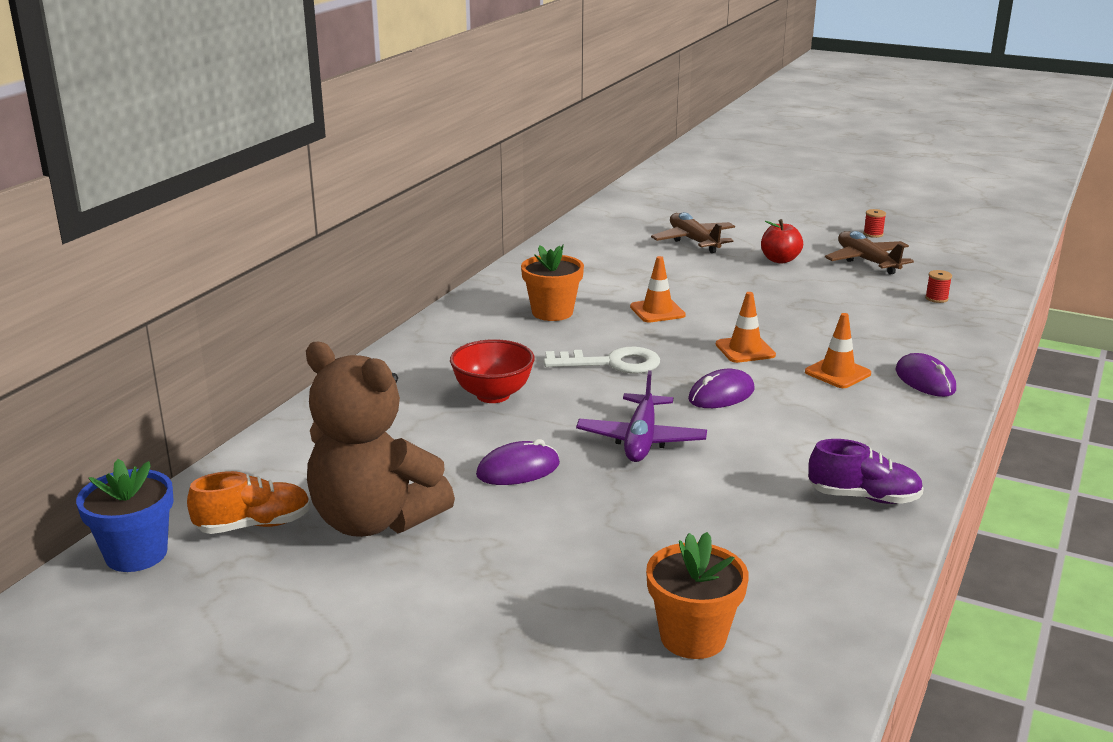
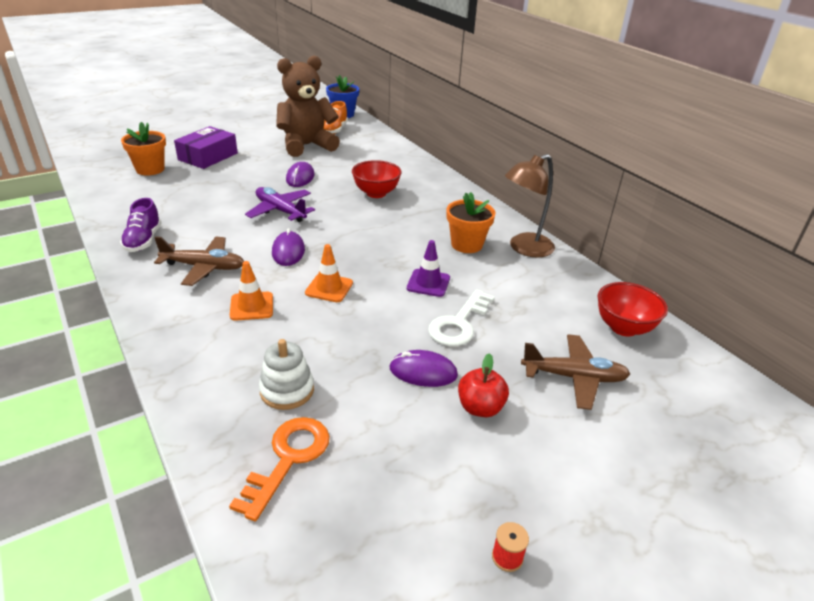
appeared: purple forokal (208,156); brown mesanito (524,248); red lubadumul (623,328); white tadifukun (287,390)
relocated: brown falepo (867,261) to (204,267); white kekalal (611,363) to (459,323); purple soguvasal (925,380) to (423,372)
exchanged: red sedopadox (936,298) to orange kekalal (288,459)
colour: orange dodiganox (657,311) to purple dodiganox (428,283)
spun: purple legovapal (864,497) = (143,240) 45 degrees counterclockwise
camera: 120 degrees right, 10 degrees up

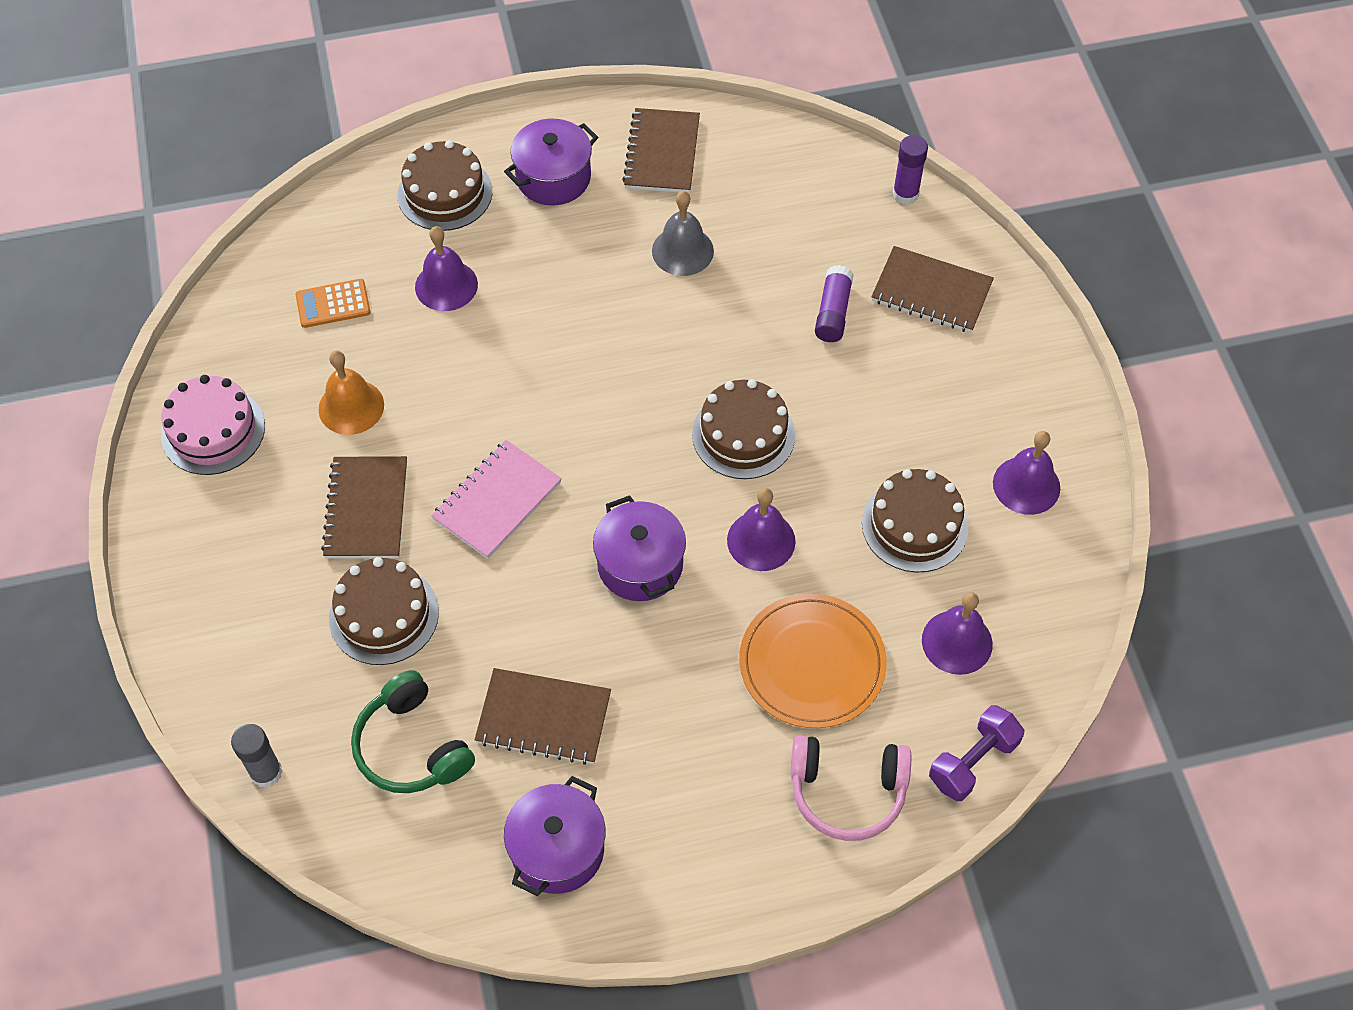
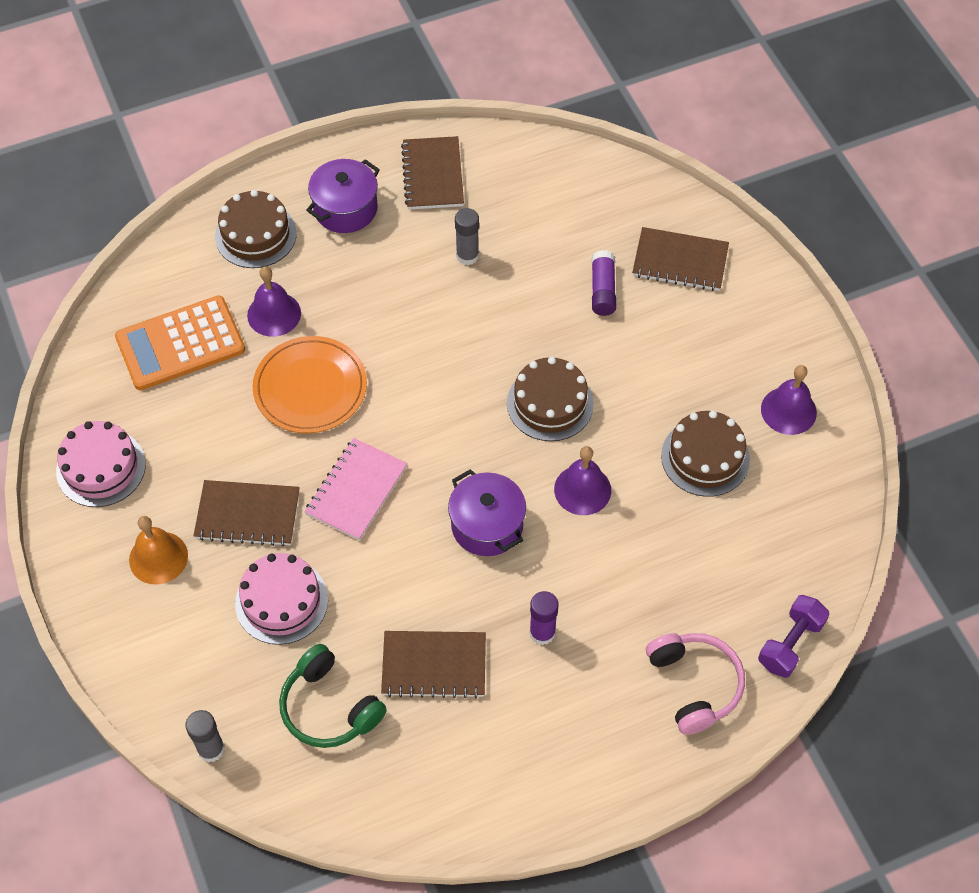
missing: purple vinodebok (957,642); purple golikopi (557,849)
relocated: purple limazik (905,194) to (542,633); orange vinodebok (351,407) to (158,557); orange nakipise (812,663) to (310,387)
exchanged: grey vinodebok (682,251) to grey limazik (467,256)
colour: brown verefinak (384,615) to pink verefinak (281,601)
spun: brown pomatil (366,509) = (247,515) 75 degrees counterclockwise; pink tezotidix (847,792) = (694,685) 105 degrees counterclockwise
size: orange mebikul (333,304) = (180,344) x1.92
camera: 10 degrees left, 0 degrees up

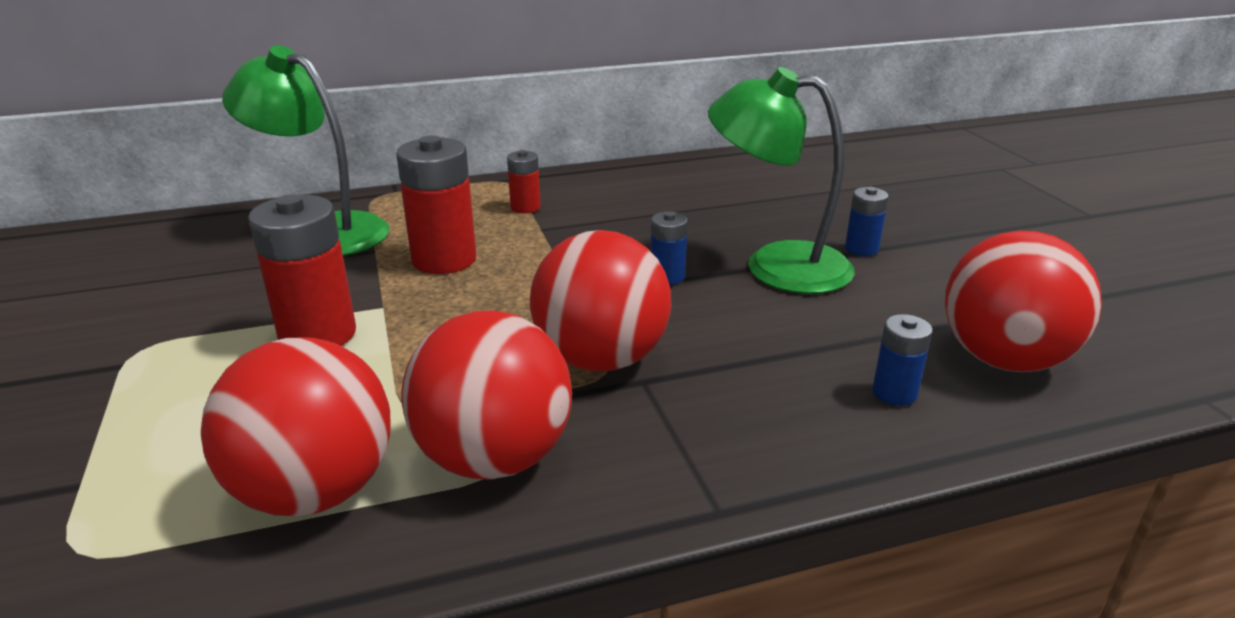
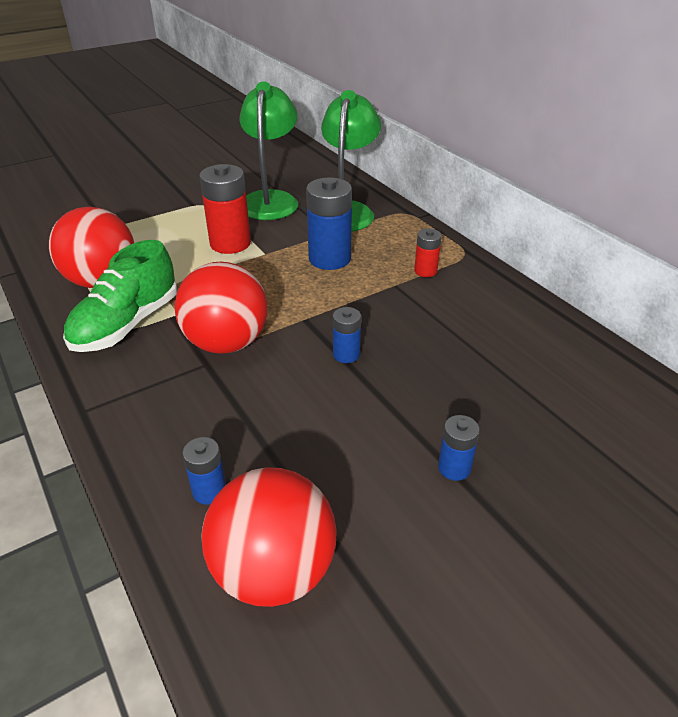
relocated: green mesanito (776,265) to (271,200)
exchanged: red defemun (494,458) to green legovapal (127,324)
colour: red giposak (444,260) to blue giposak (329,259)
camera: 75 degrees right, 10 degrees up

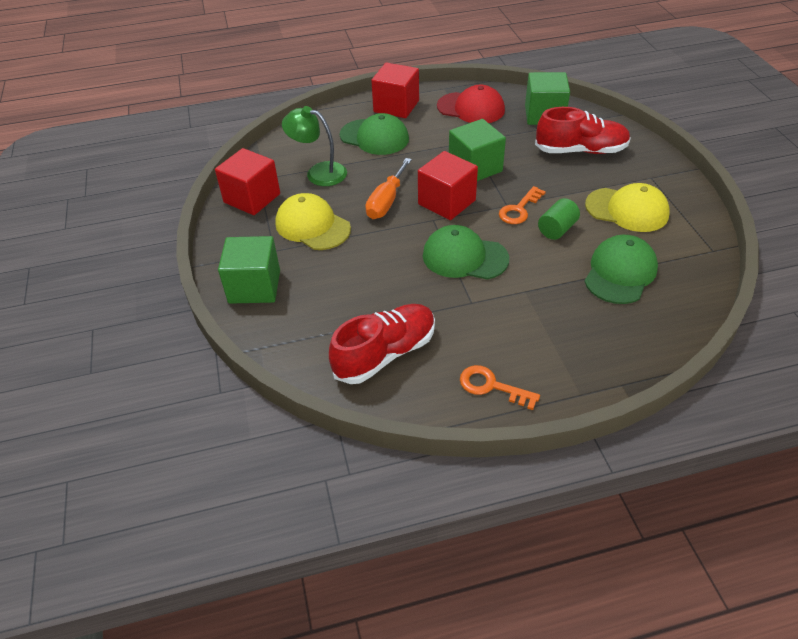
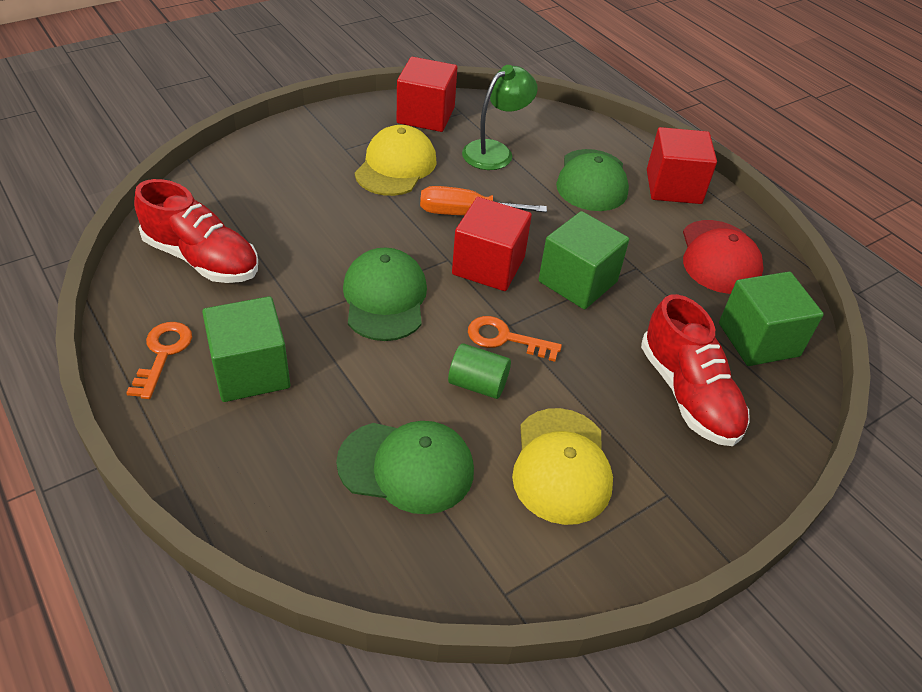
relocated: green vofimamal (254,286) to (251,371)
spun: green mesanito (318,172) = (495,151) 45 degrees clockwise
camera: 65 degrees right, 0 degrees up

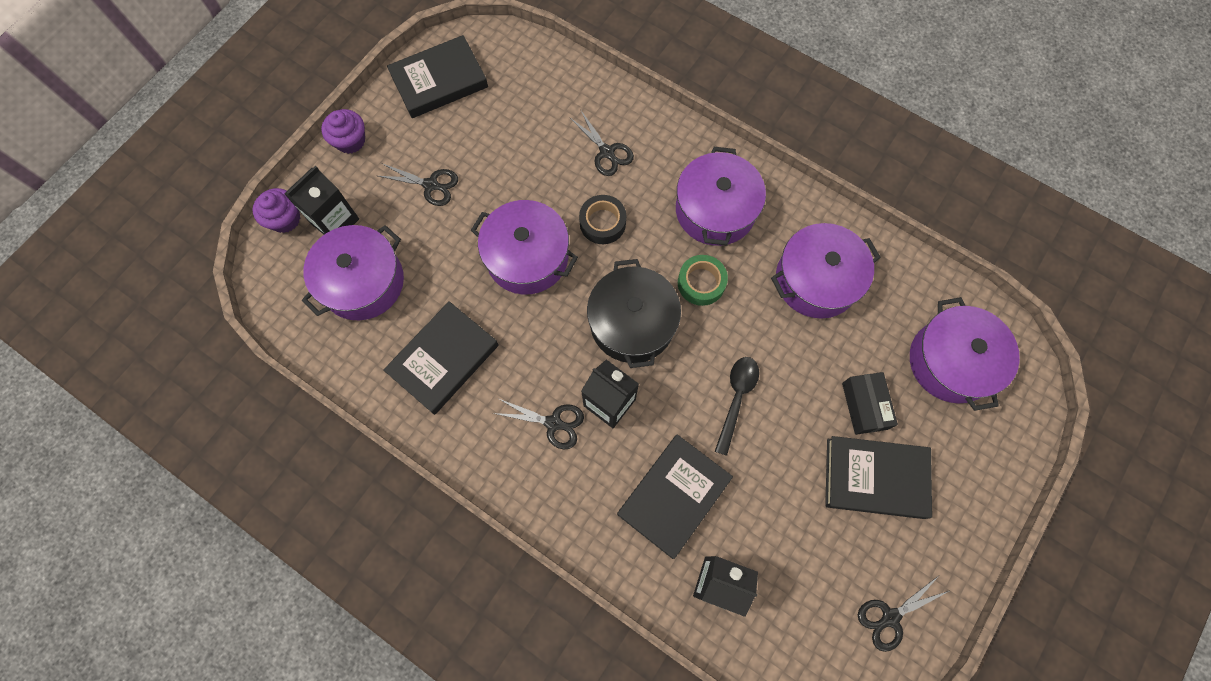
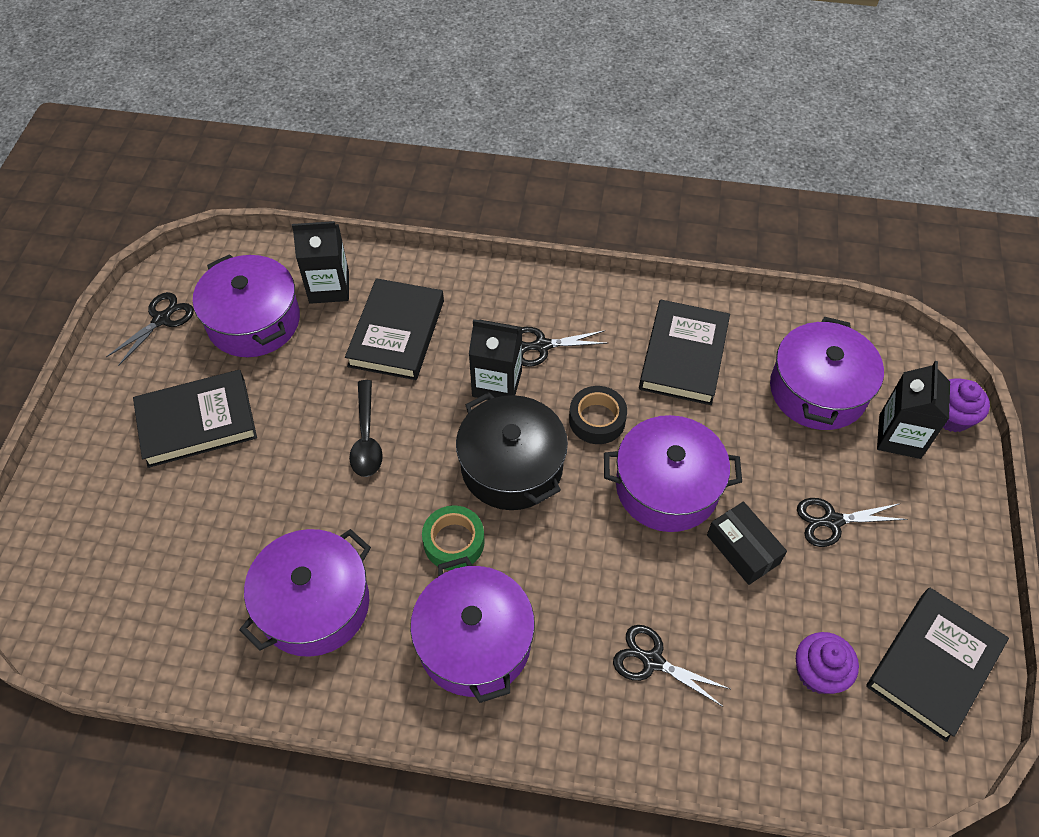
relocated: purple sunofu (350,141) to (818,672); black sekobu (602,223) to (597,420); purple golikopi (951,362) to (254,321); black forokal (864,406) to (743,549)
camera: 155 degrees right, 15 degrees down

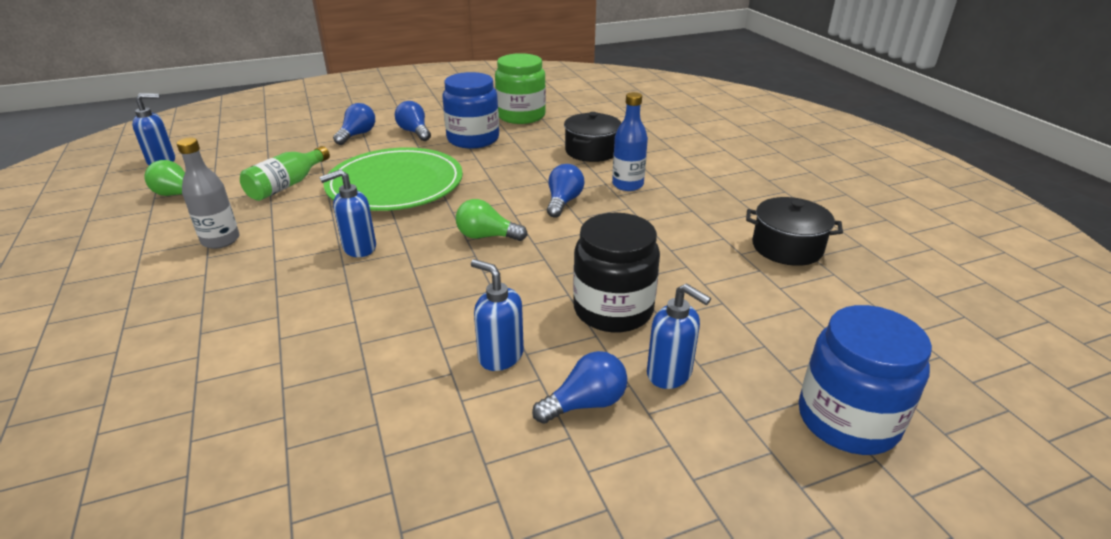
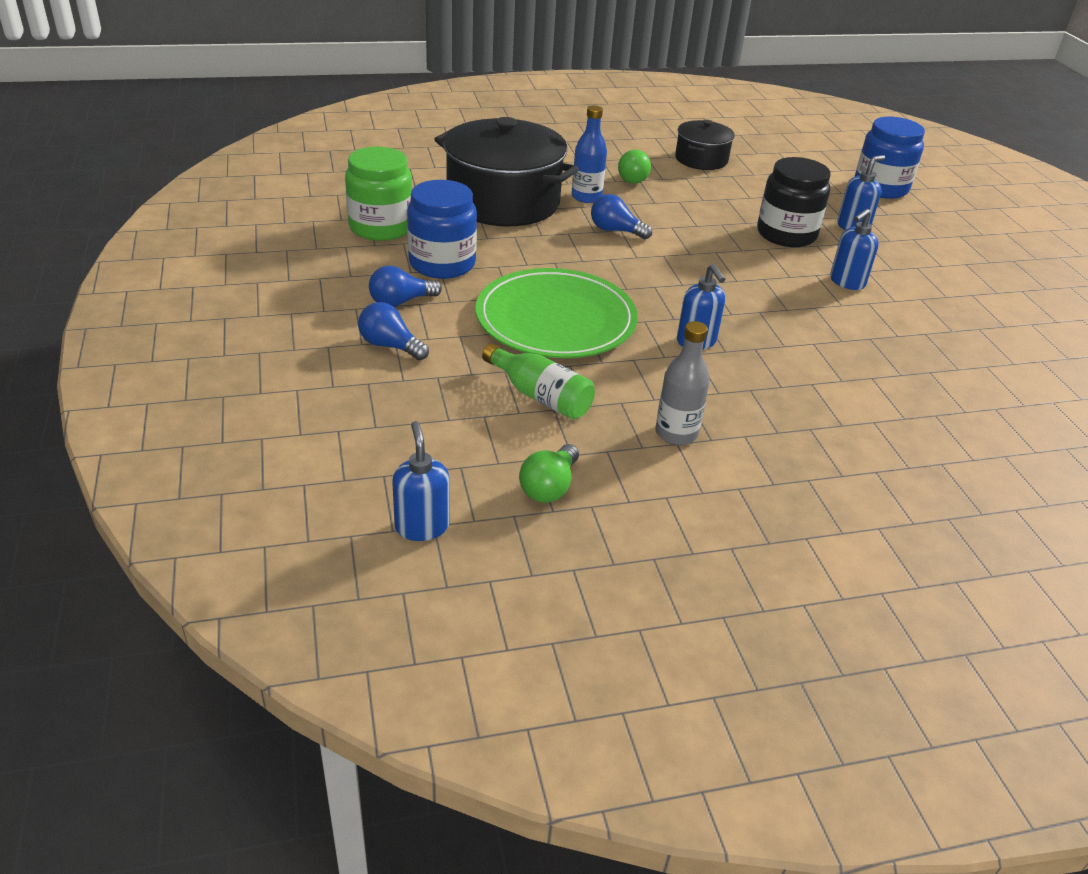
missing: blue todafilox (585,403)
relocated: green todafilox (487,236) to (634,178)
size: black golikopi (592,151) = (503,201) x1.91
camera: 85 degrees left, 5 degrees up

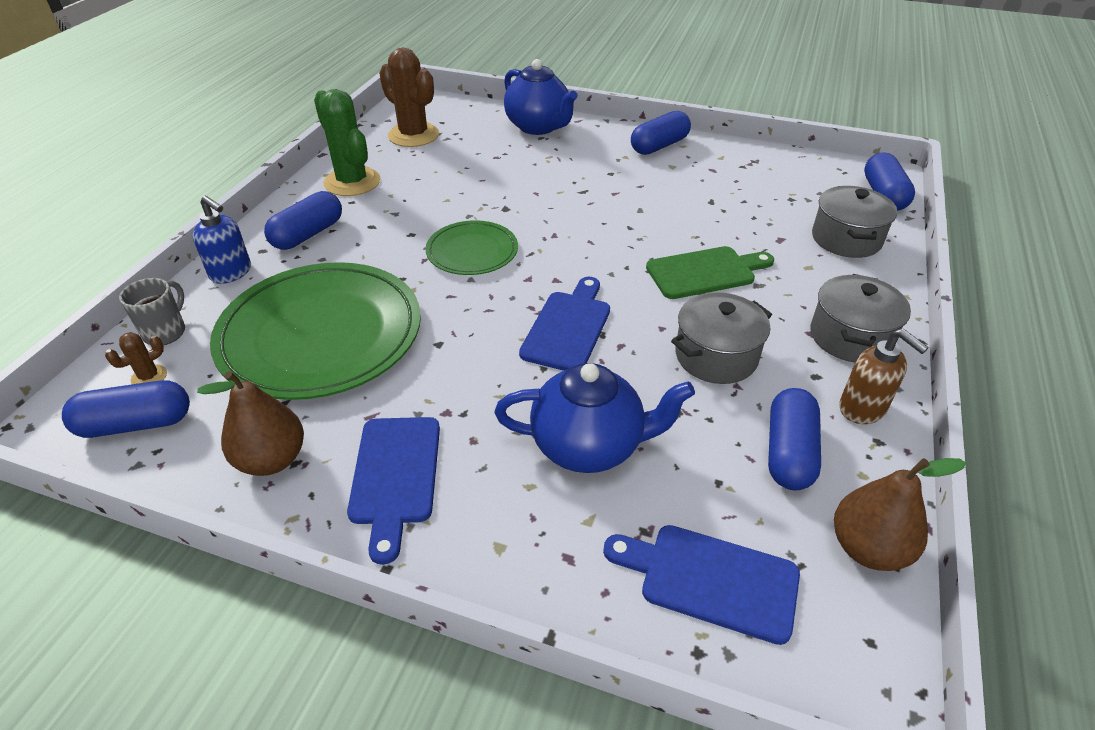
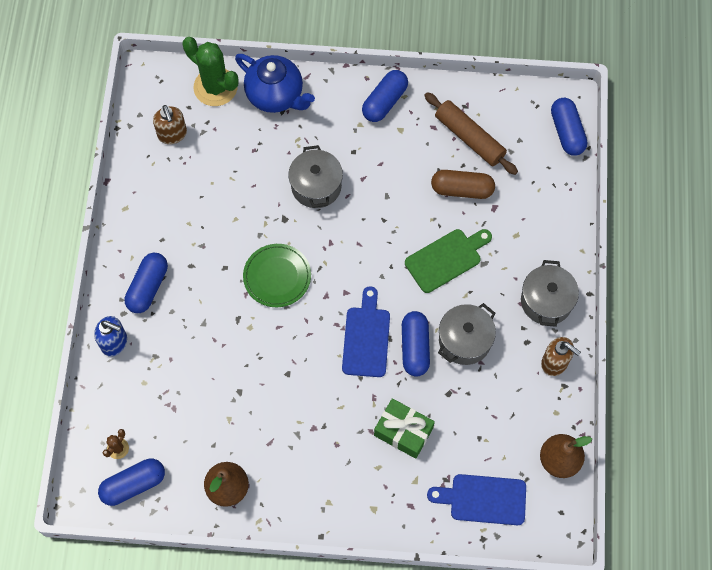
missing: green nakipise (320,334); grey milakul (166,332); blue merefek (395,476)
appeared: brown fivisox (469,138); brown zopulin (462,189)
relocated: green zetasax (352,182) to (215,87); grey golikopi (846,239) to (316,186); blue zopulin (788,452) to (415,347)
exchanged: brown zetasax (413,135) to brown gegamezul (172,134); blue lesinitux (589,446) to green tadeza (403,431)
camera: 15 degrees left, 25 degrees up

